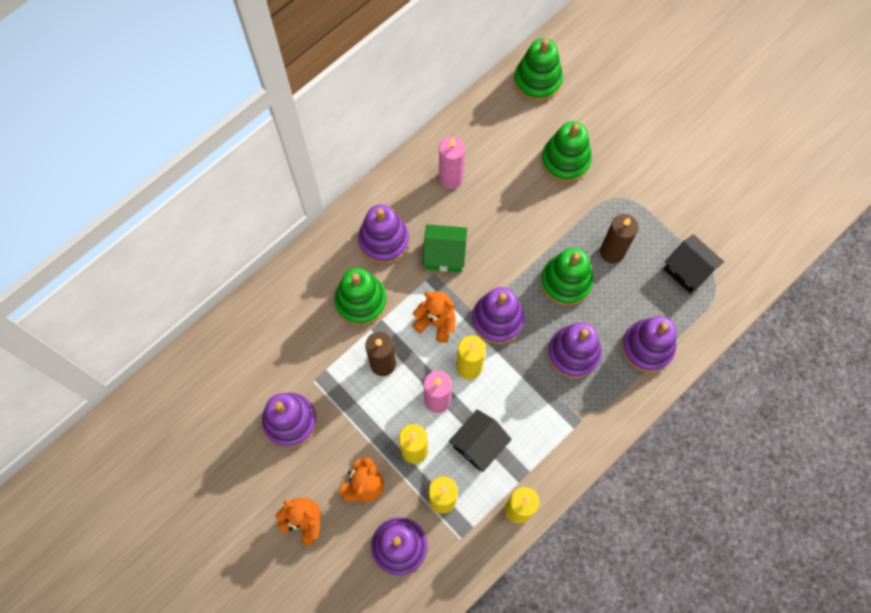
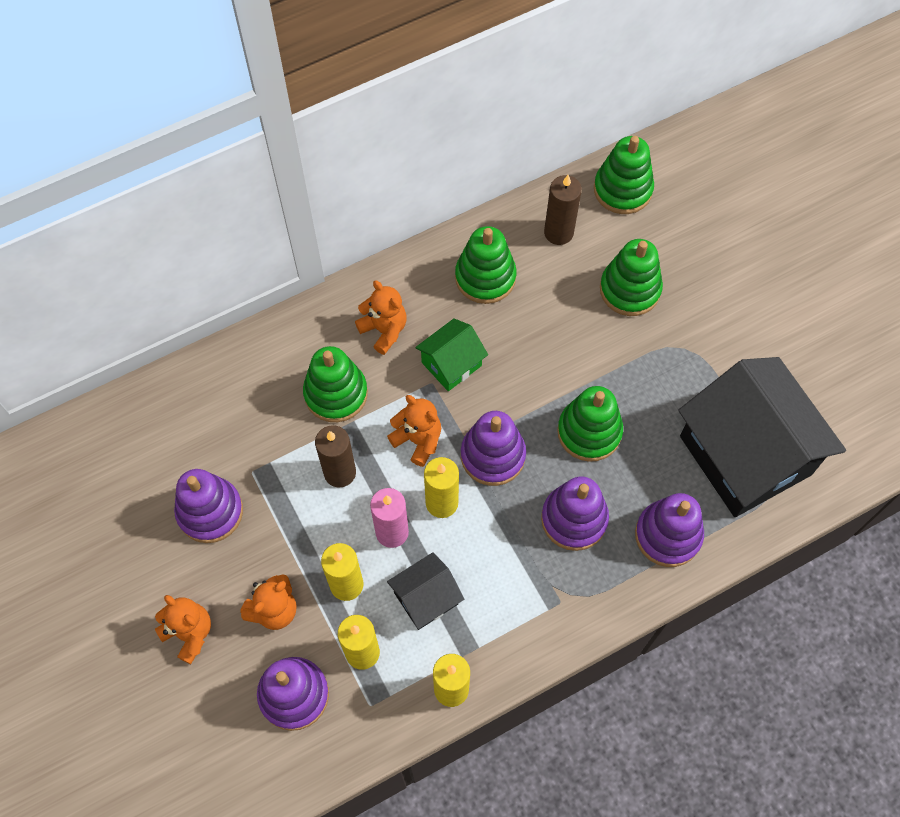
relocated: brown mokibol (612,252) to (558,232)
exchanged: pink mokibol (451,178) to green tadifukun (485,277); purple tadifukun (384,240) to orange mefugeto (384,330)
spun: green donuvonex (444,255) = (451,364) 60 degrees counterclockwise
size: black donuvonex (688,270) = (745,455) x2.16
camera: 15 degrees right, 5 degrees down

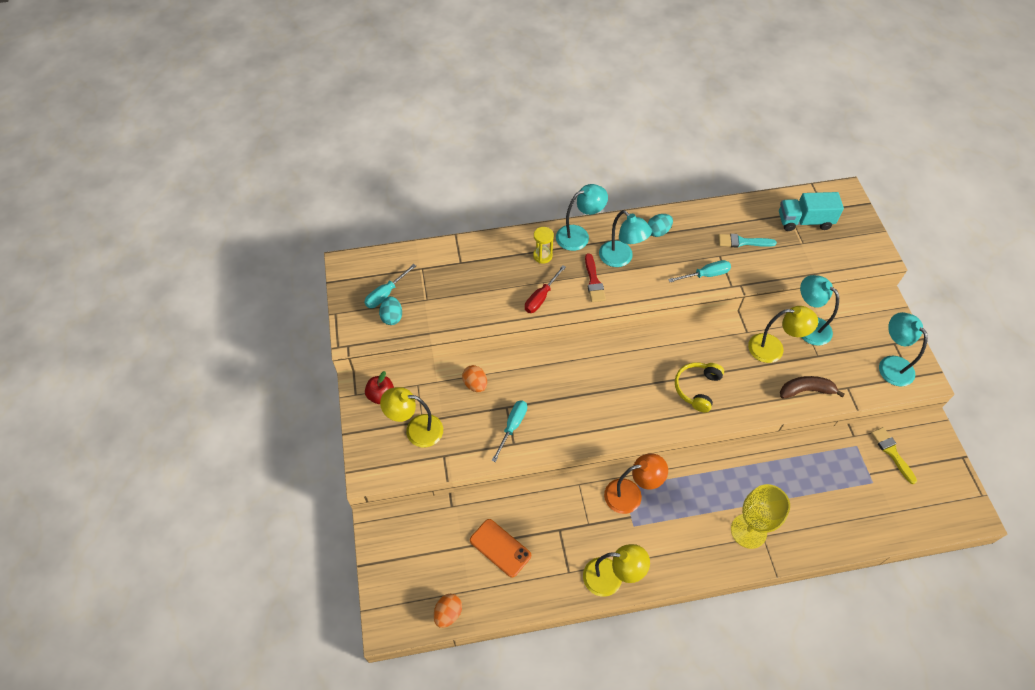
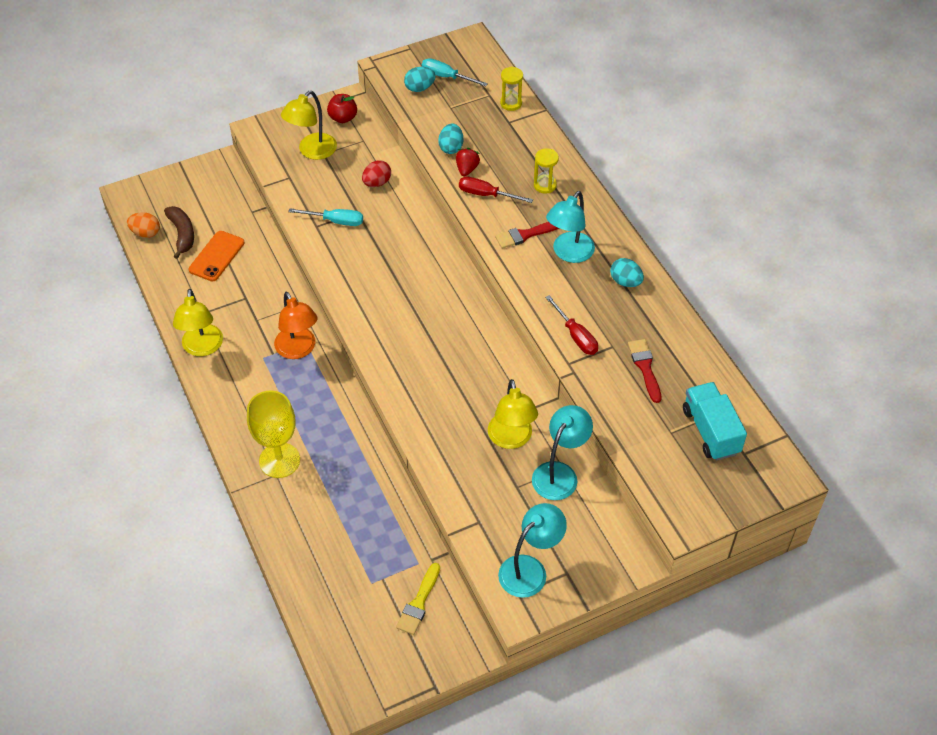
missing: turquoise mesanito (579,235); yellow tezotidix (697,388)
appeared: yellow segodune (511,103); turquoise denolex (451,147); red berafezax (467,169)
relocated: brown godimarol (806,390) to (182,234)
colour: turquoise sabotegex (742,242) to red sabotegex (645,367); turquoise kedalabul (705,275) to red kedalabul (576,336); orange denolex (475,384) to red denolex (377,183)
spun: yellow mesanito (416,430) = (312,151) 135 degrees counterclockwise; yellow sabotegex (892,452) = (419,603) 150 degrees clockwise
camera: 75 degrees right, 5 degrees down

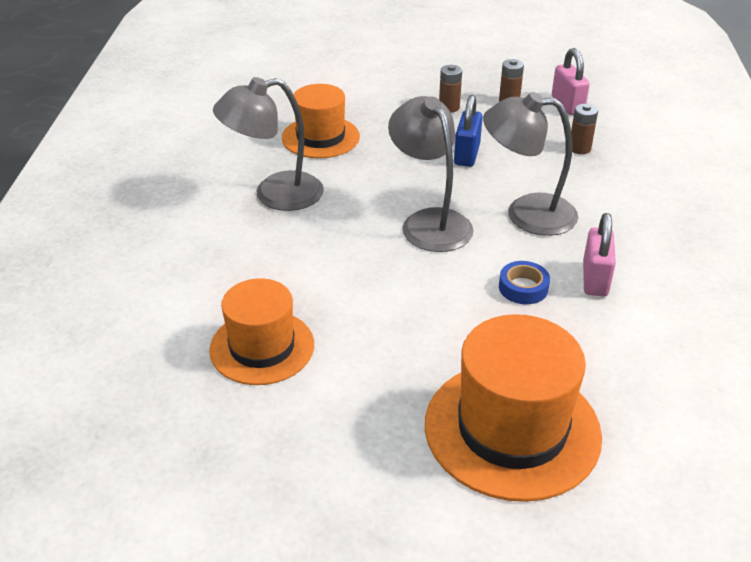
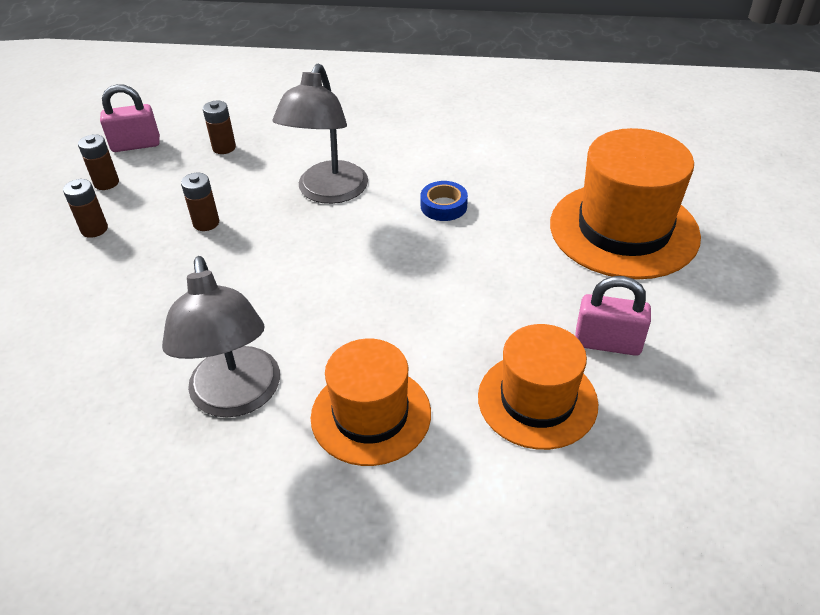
missing: grey mesanito (429,222)
relocated: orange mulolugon (320,137) to (371,415); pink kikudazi (595,279) to (607,343)
exchanged: blue kikudazi (467,155) to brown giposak (206,223)
camera: 85 degrees left, 5 degrees up

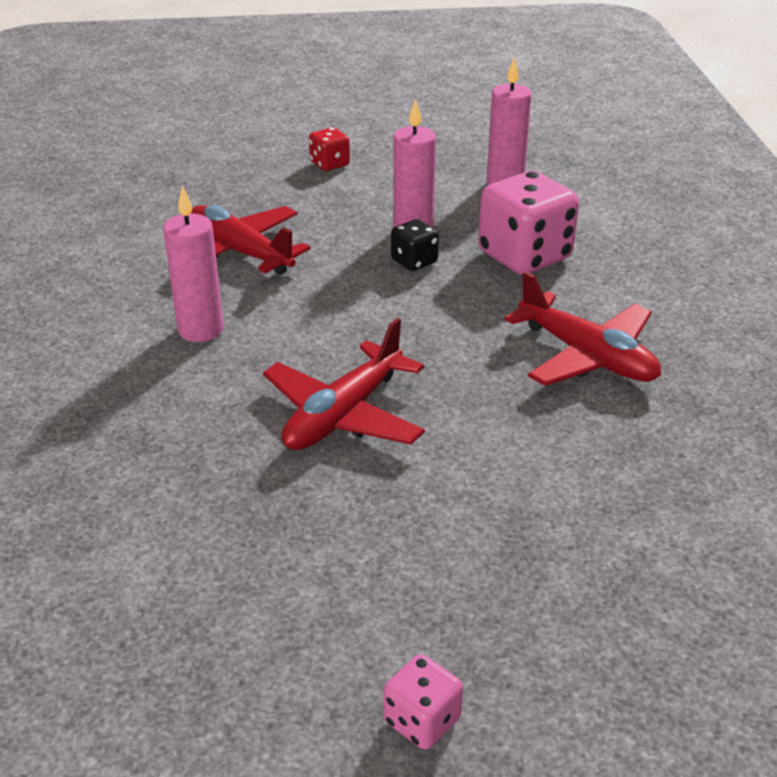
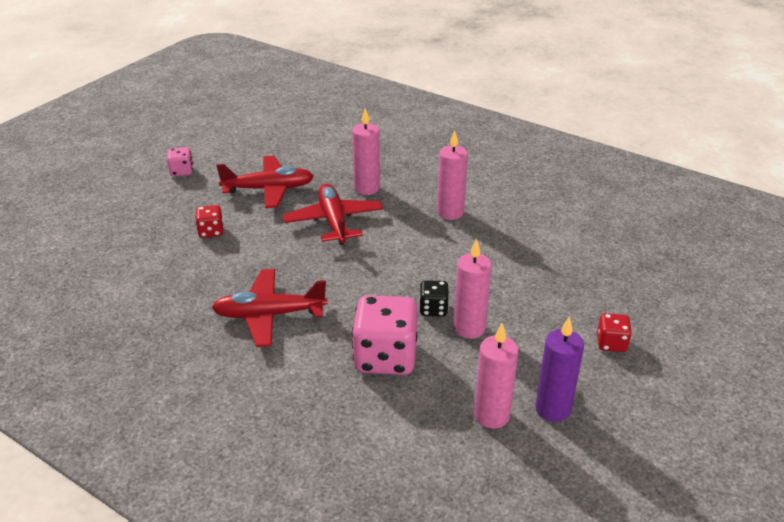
appeared: pink mokibol (367,188); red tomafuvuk (211,231); purple mokibol (553,409)
relocated: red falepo (240,252) to (268,189)
camera: 130 degrees right, 0 degrees up

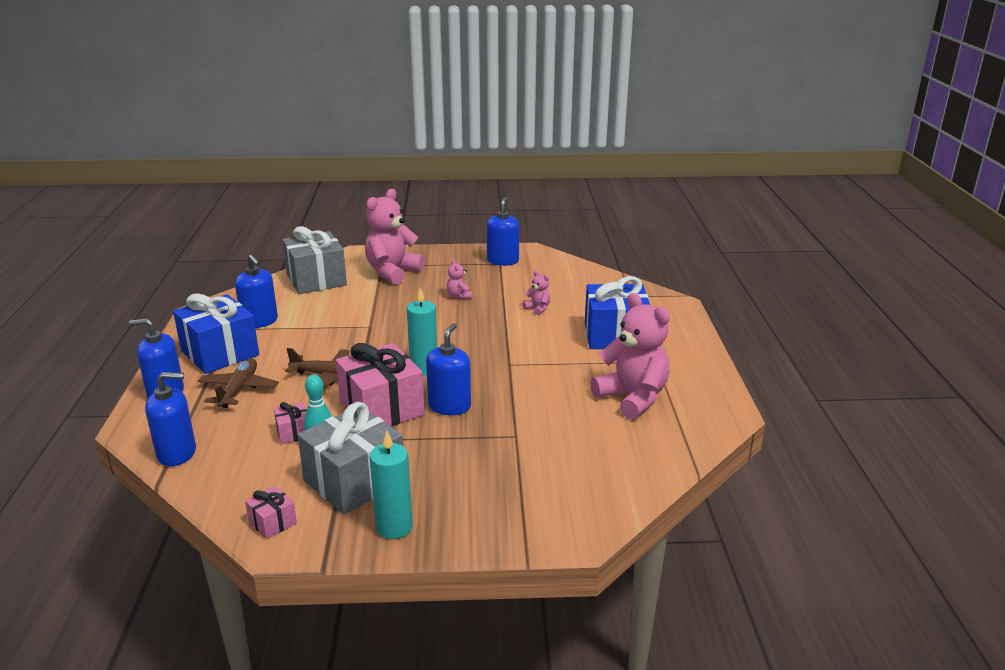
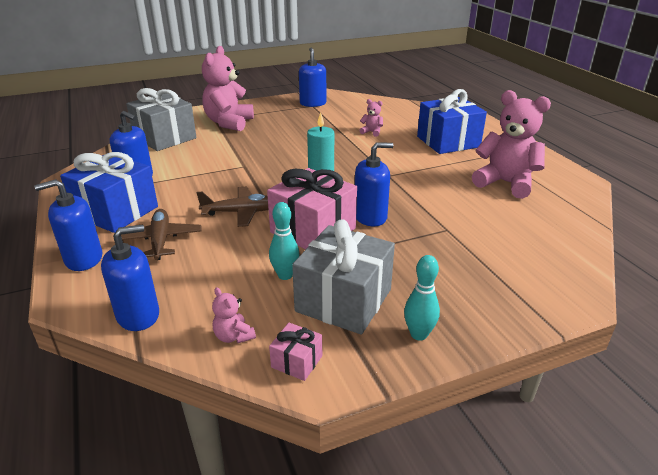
missing: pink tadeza (293,433)
relocated: pink mefugeto (459,296) to (233,336)
exchanged: turquoise mokibol (394,527) to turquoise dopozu (418,334)
spun: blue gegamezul (449,406) = (370,217) 75 degrees clockwise
camera: 20 degrees left, 5 degrees up

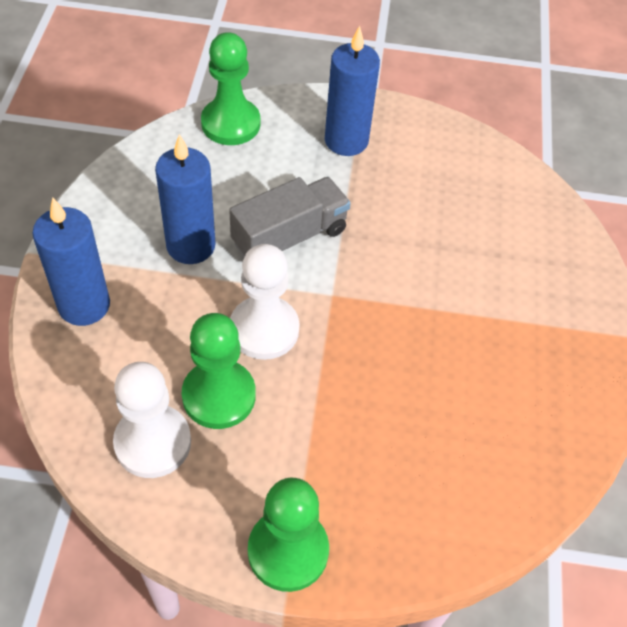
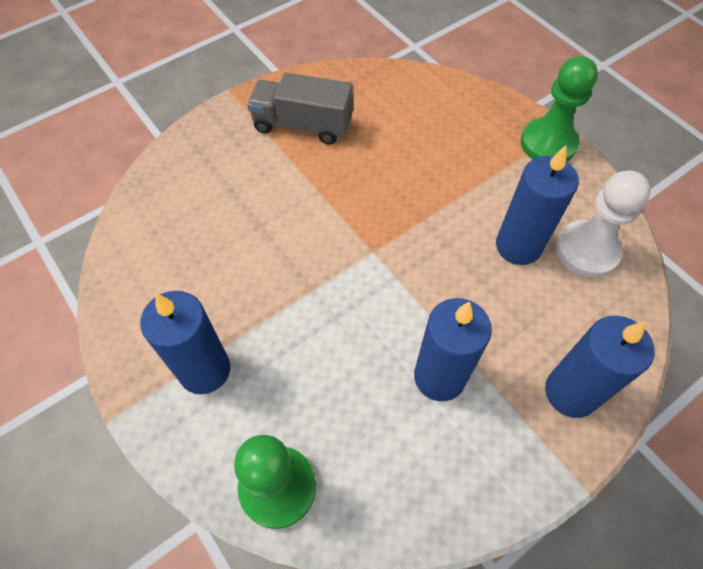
missing: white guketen (264,329)
relocated: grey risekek (289,237) to (302,125)
exchanged: green guketen (219,396) to blue mokibol (518,246)
camera: 130 degrees left, 5 degrees up

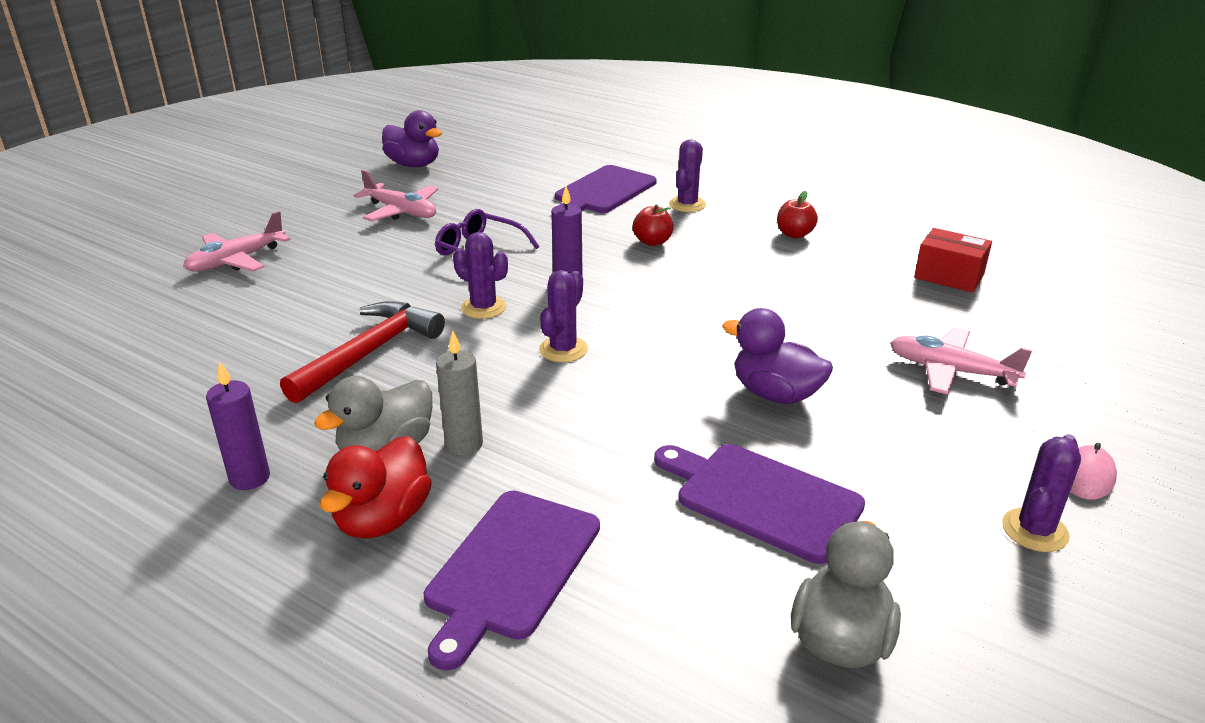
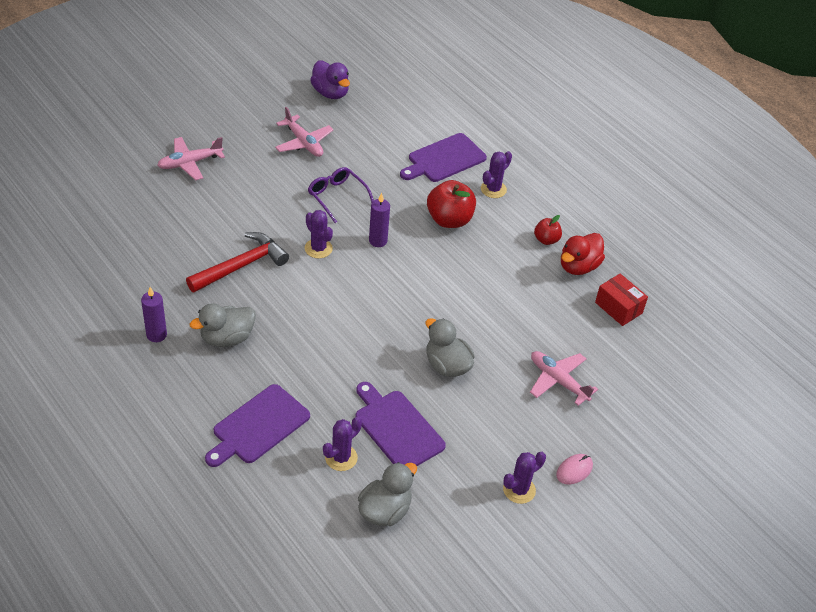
missing: grey mokibol (464,444)
relocated: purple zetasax (563,349) to (341,458); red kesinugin (383,519) to (578,266)
colour: purple kesinugin (775,394) to grey kesinugin (447,365)
size: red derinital (652,242) = (449,220) x1.79
camera: 15 degrees right, 15 degrees up

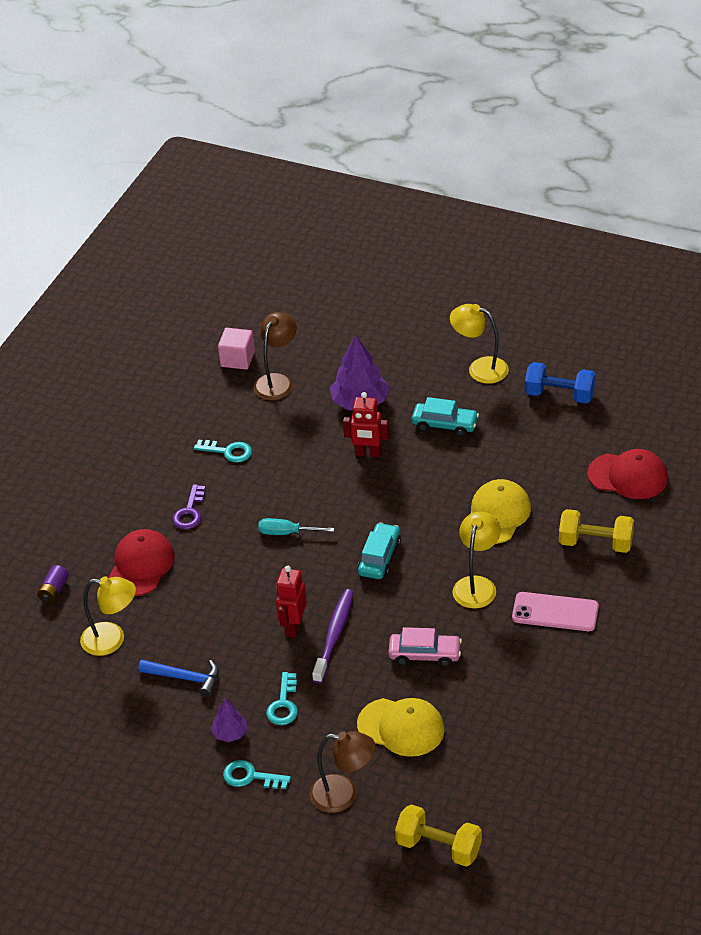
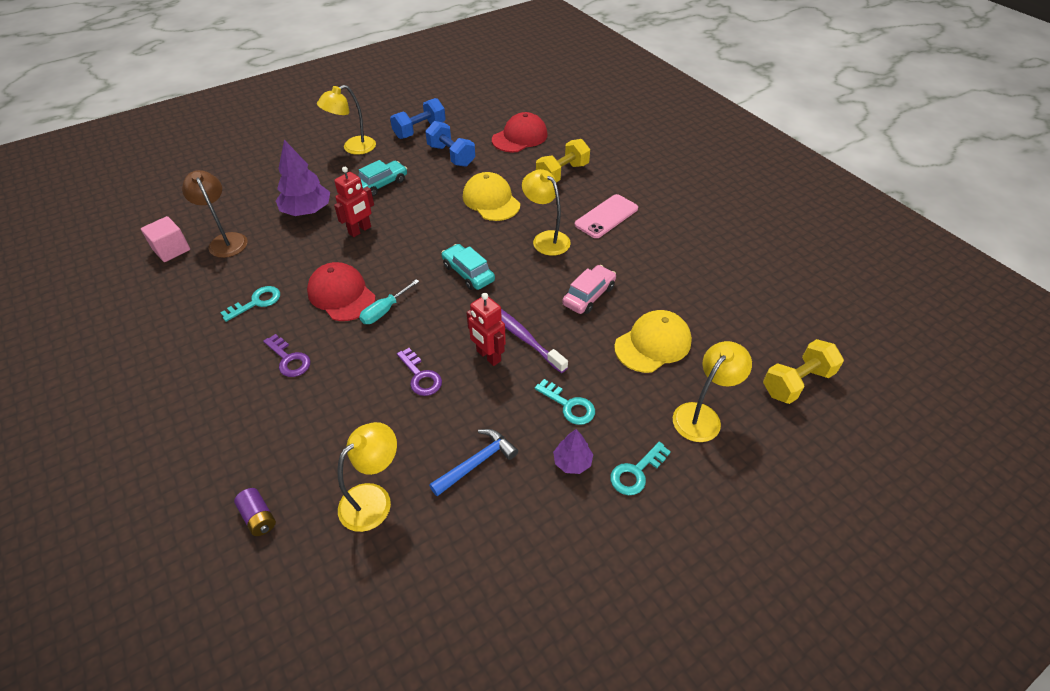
appeared: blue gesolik (451,155); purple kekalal (420,376)
relocated: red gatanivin (141,565) to (341,295)
colour: brown mesanito (344,795) to yellow mesanito (702,415)
camera: 60 degrees left, 5 degrees up

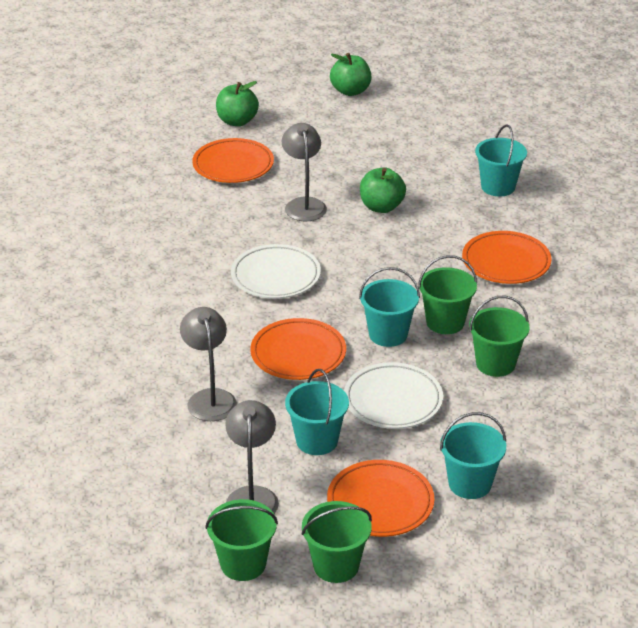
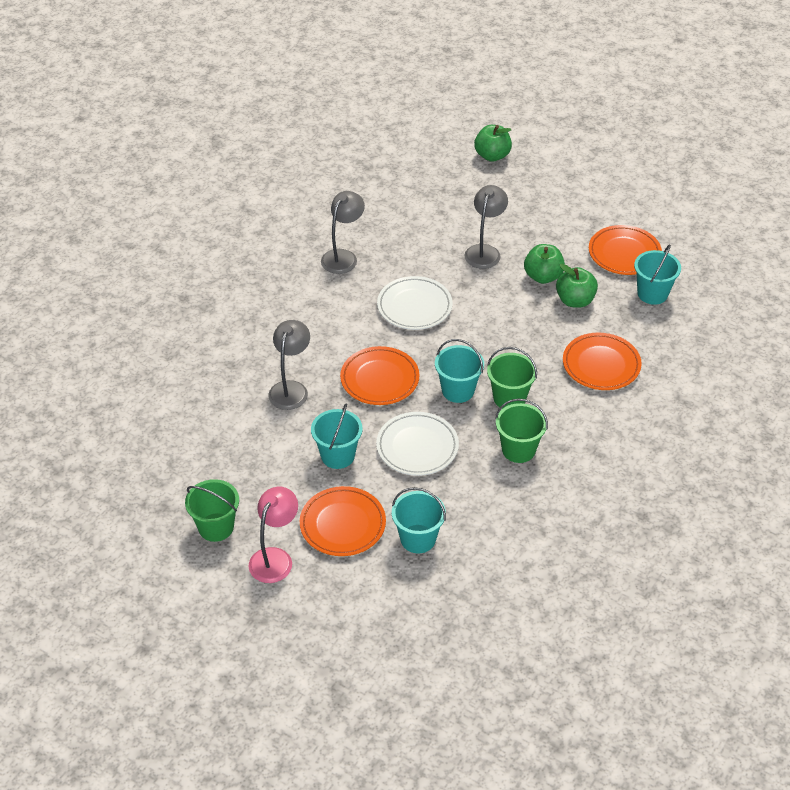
relocated: green derinital (350,91) to (575,300); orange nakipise (233,165) to (624,253); grey mesanito (252,496) to (343,257)
exchanged: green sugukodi (336,565) to pink mesanito (275,558)
camera: 30 degrees right, 10 degrees up

